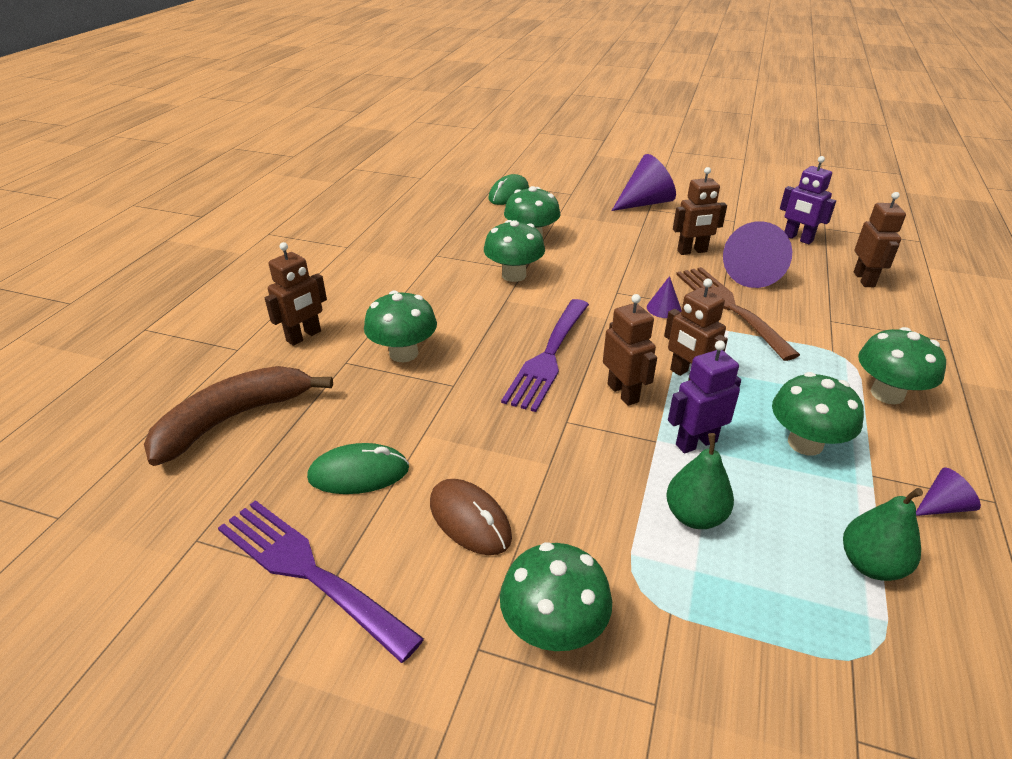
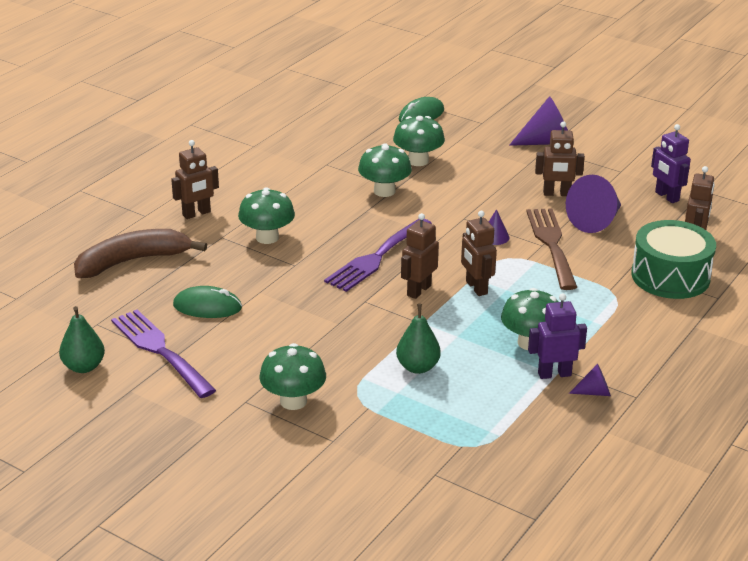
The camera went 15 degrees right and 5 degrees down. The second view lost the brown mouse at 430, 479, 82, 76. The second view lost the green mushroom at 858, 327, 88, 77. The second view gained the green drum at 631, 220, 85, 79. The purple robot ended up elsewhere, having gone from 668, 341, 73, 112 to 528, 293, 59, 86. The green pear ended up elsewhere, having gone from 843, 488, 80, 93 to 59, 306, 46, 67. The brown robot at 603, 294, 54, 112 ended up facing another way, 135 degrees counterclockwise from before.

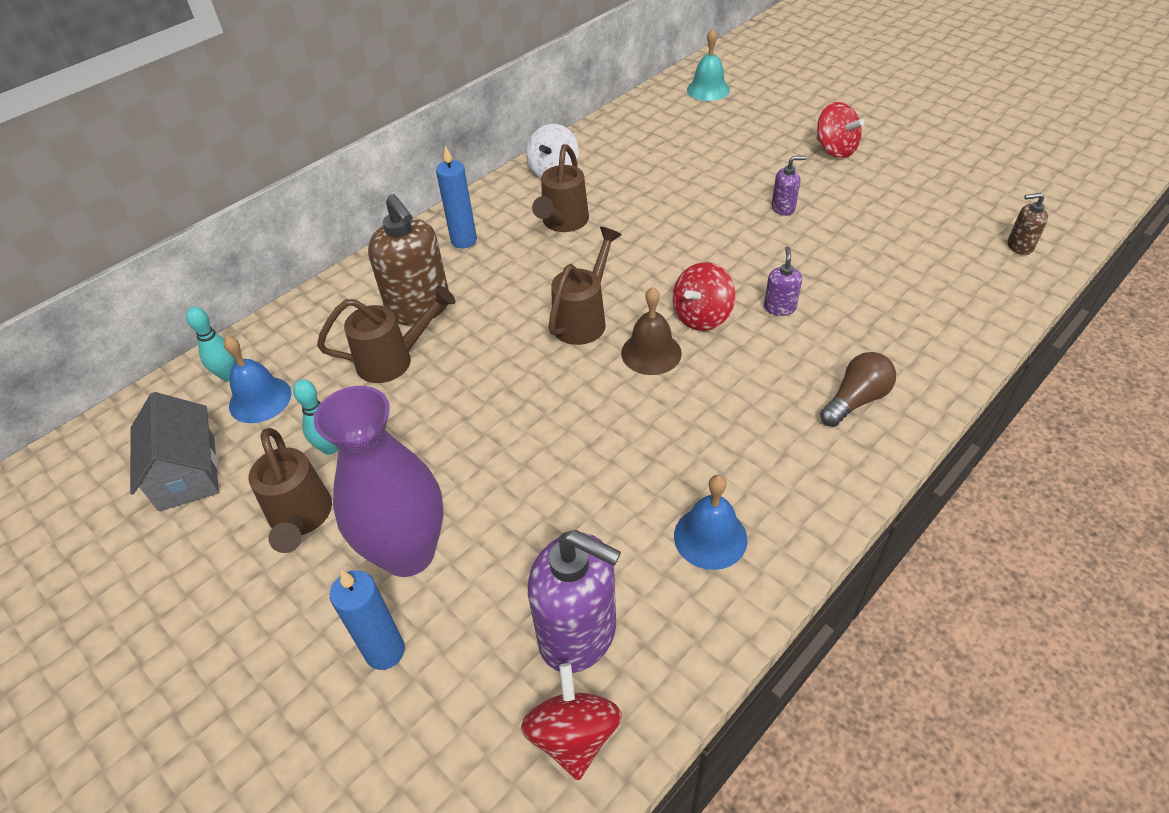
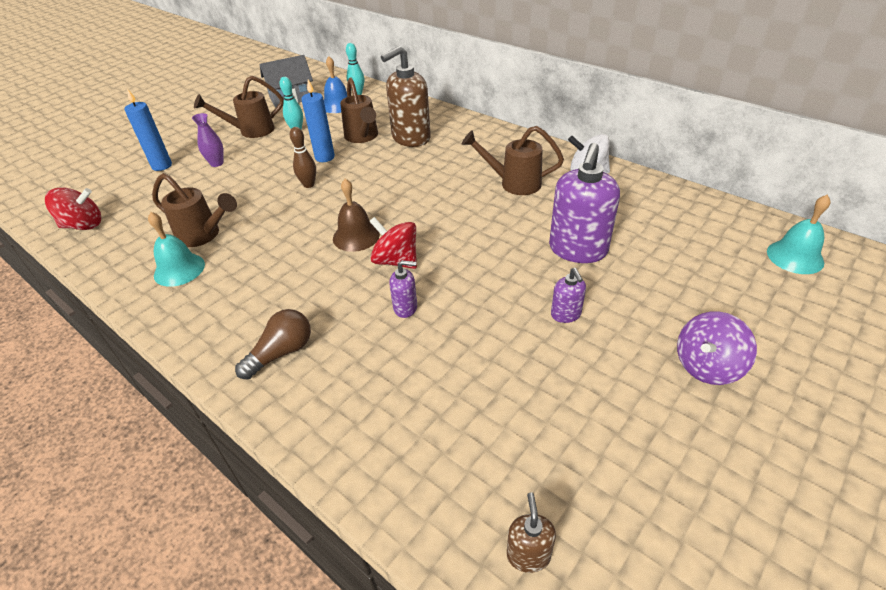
The camera went 85 degrees right and 5 degrees down. The second view gained the brown bowling pin at 290, 127, 26, 61. The blue candle ended up elsewhere, having gone from 436, 146, 41, 102 to 301, 79, 34, 83. The purple soap dispenser ended up elsewhere, having gone from 528, 530, 93, 143 to 549, 143, 71, 120. The brown watering can ended up elsewhere, having gone from 548, 227, 74, 118 to 152, 173, 85, 74. What was the blue bell at 674, 475, 73, 95 turned into the turquoise bell at 148, 212, 57, 75. What was the red spinning top at 817, 102, 48, 56 turned into the purple spinning top at 677, 311, 80, 74. The brown light bulb at 820, 352, 76, 75 ended up facing another way, 90 degrees counterclockwise from before. The size of the purple vase at 314, 386, 130, 191 changed by a factor of 0.43.

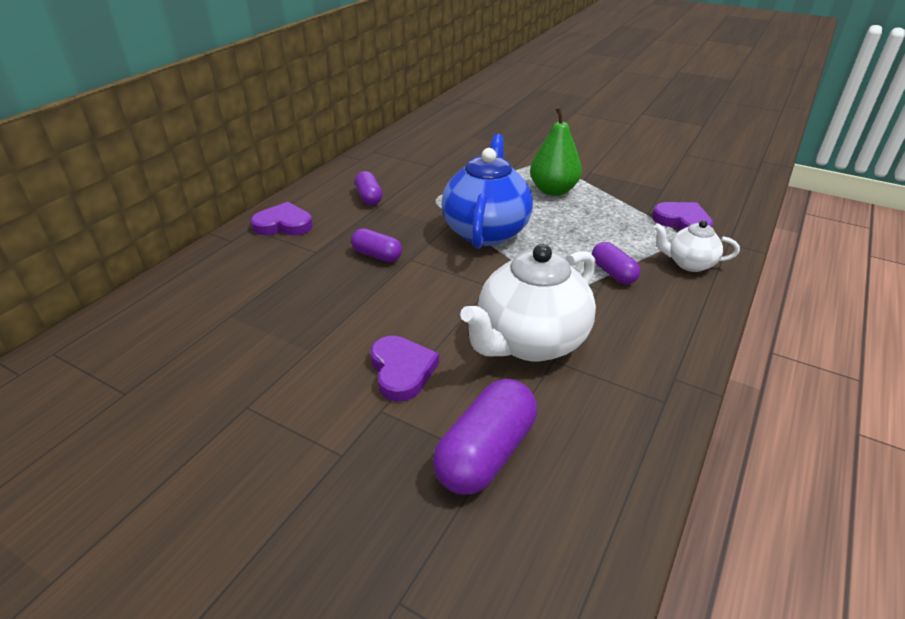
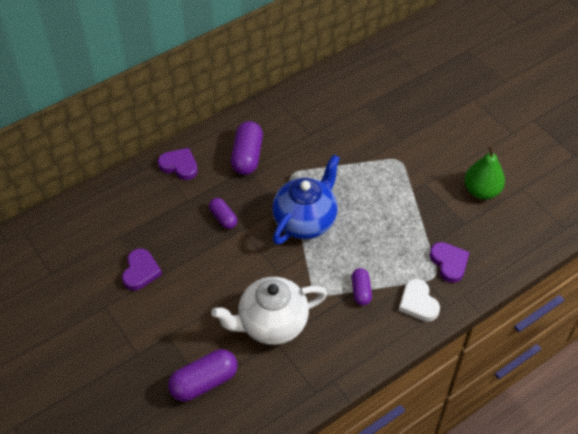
The camera went 25 degrees right and 15 degrees up. The purple heart ended up elsewhere, having gone from 370, 336, 69, 66 to 122, 248, 40, 43. The green pear ended up elsewhere, having gone from 530, 106, 52, 90 to 464, 145, 41, 54. Where the white teapot stood at 654, 220, 86, 52, the white heart came to stand at 399, 279, 41, 42. The size of the purple capsule at 355, 171, 28, 34 changed by a factor of 1.69.

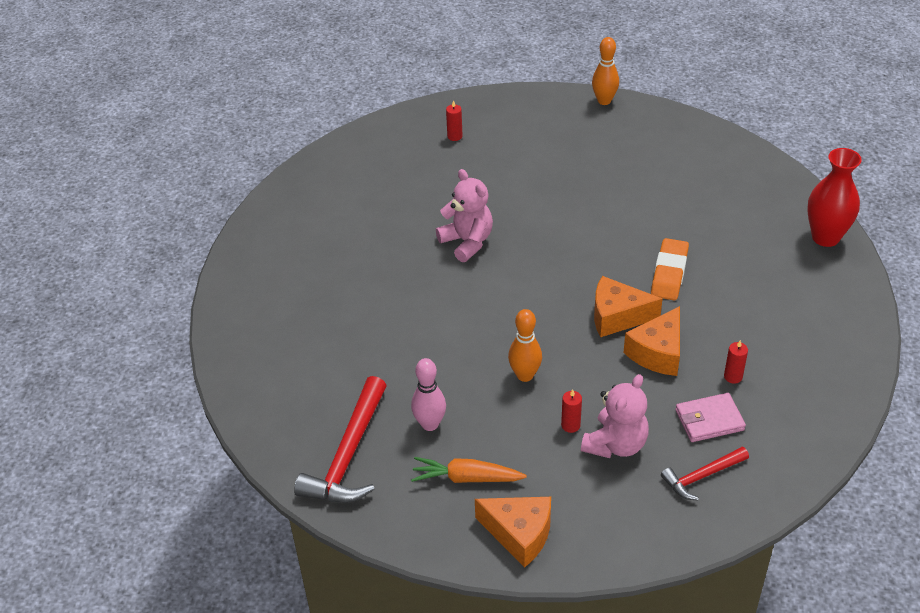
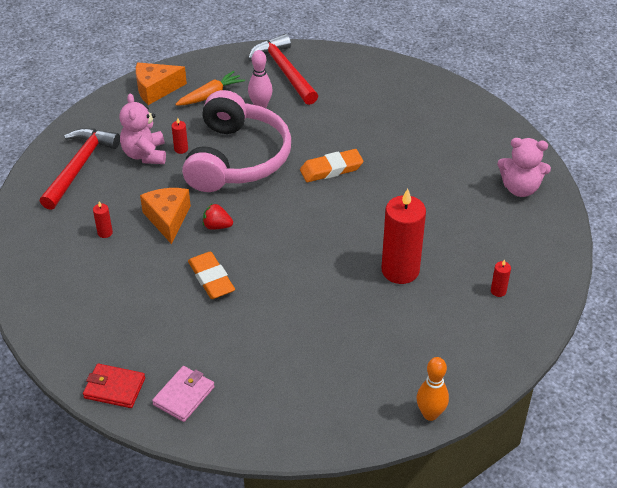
The camera went 135 degrees right and 0 degrees up. The second view gained the orange eraser at 300, 149, 64, 33. The second view gained the red candle at 381, 189, 45, 95. The pink teddy bear ended up elsewhere, having gone from 436, 169, 57, 93 to 497, 138, 54, 59. The pink wallet ended up elsewhere, having gone from 675, 393, 71, 49 to 152, 366, 63, 56. Where the orange bowling pin stood at 508, 309, 34, 73, the pink headphones came to stand at 182, 90, 109, 102. Where the orange cheese stood at 594, 276, 68, 61, the red strawberry came to stand at 203, 204, 30, 26. Where the red vase stood at 807, 148, 55, 99, the red wallet came to stand at 83, 364, 62, 44. The size of the red hammer at 661, 447, 88, 53 changed by a factor of 1.74.

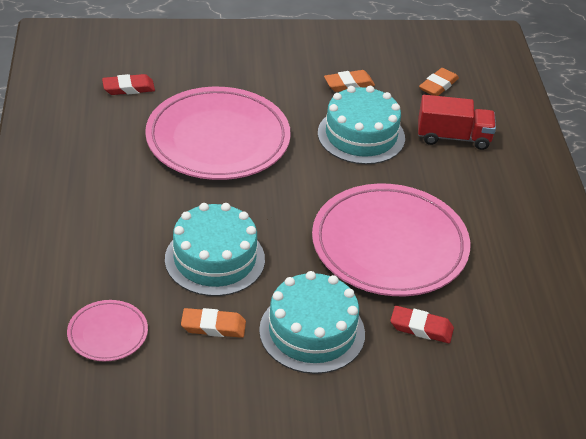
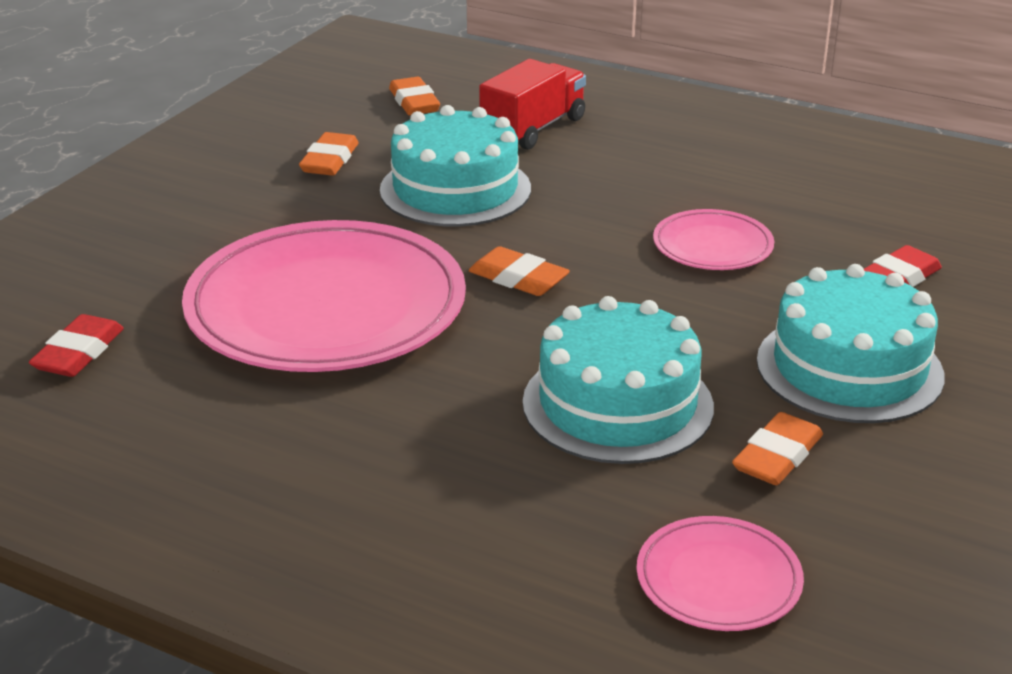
The camera went 55 degrees left and 10 degrees down. The second view gained the orange eraser at 469, 246, 101, 50. The size of the pink plate at 312, 184, 158, 112 changed by a factor of 0.46.

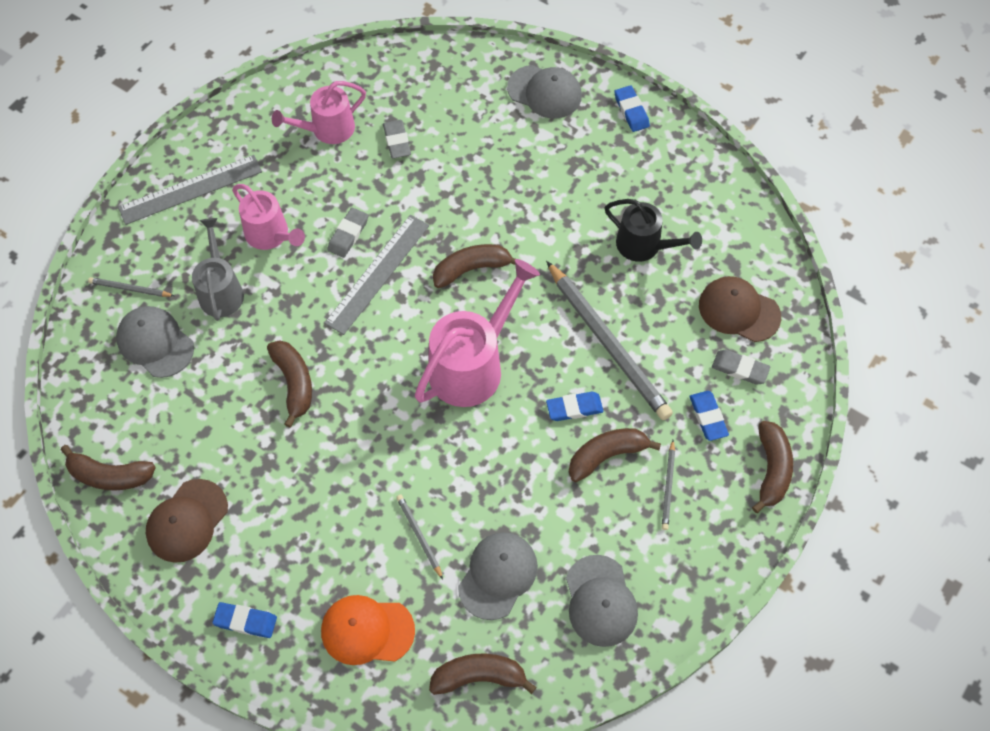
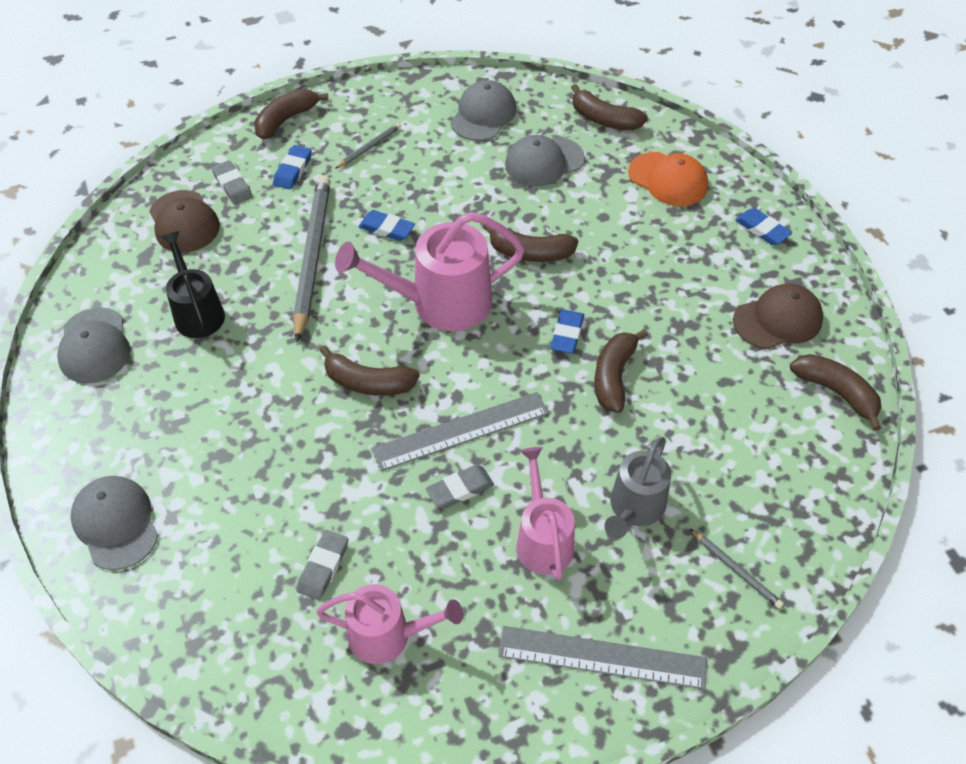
The camera went 145 degrees left and 10 degrees down. The second view lost the grey pencil at 396, 495, 47, 84. The grey cap ended up elsewhere, having gone from 116, 306, 78, 72 to 57, 307, 73, 76. The brown banana ended up elsewhere, having gone from 569, 428, 92, 54 to 483, 225, 95, 37. The blue eraser ended up elsewhere, having gone from 614, 85, 36, 47 to 550, 309, 34, 45.

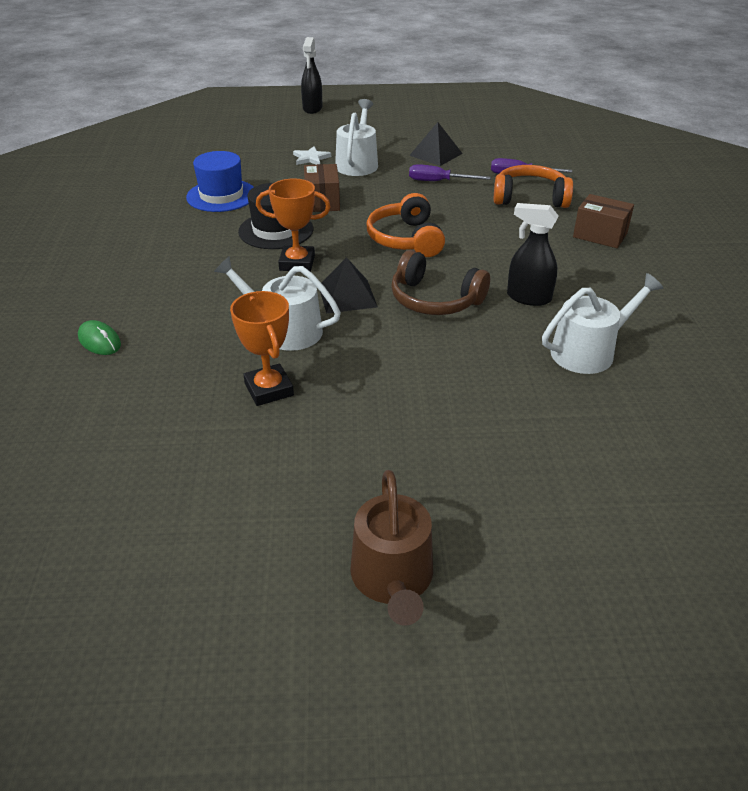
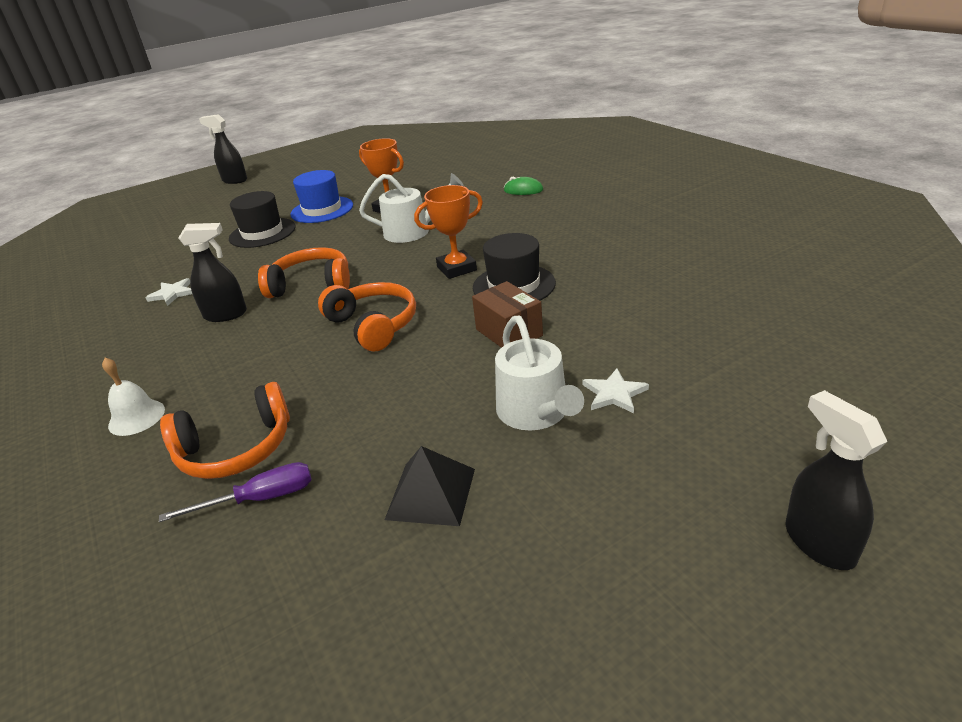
The camera went 155 degrees right and 5 degrees down. The second view lost the black pyramid at 320, 257, 58, 57. The second view lost the brown watering can at 350, 470, 83, 156. The second view lost the purple screwdriver at 409, 164, 82, 17. The second view gained the black spray bottle at 199, 114, 48, 70. The second view gained the black hat at 229, 191, 67, 57. The blue hat ended up elsewhere, having gone from 186, 151, 68, 61 to 290, 170, 63, 53. Where the white watering can stood at 542, 273, 121, 101, the white star came to stand at 145, 278, 47, 28. Where the brown box stood at 573, 194, 61, 54, the white bell came to stand at 102, 358, 63, 78. What was the brown headphones at 391, 250, 99, 65 turned into the orange headphones at 258, 247, 92, 51.

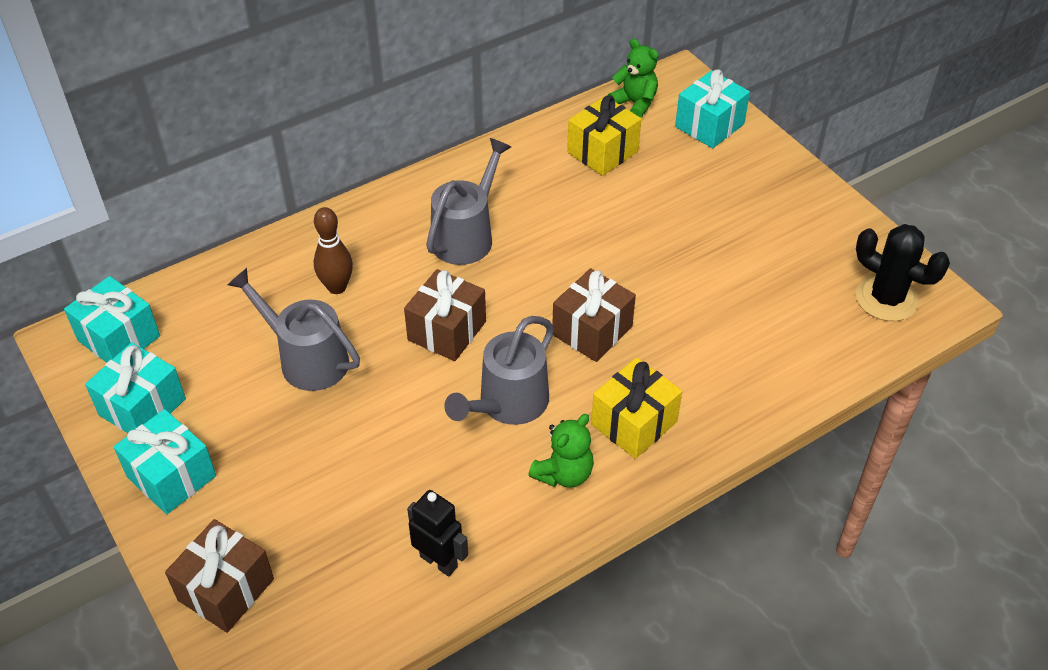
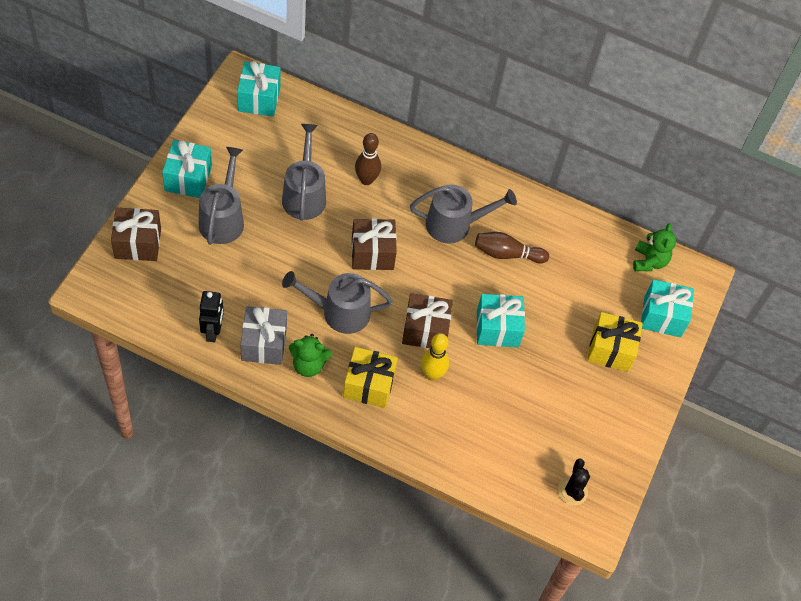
The camera went 50 degrees right and 10 degrees up. The second view gained the grey watering can at 199, 147, 45, 98. The second view gained the grey gift at 240, 306, 47, 59. The second view gained the yellow bowling pin at 421, 333, 28, 48. The second view gained the brown bowling pin at 475, 232, 74, 32. The turquoise gift ended up elsewhere, having gone from 85, 342, 101, 91 to 476, 294, 49, 53. The yellow gift ended up elsewhere, having gone from 567, 95, 74, 81 to 587, 312, 56, 60. The size of the black cactus at 856, 224, 94, 97 changed by a factor of 0.65.

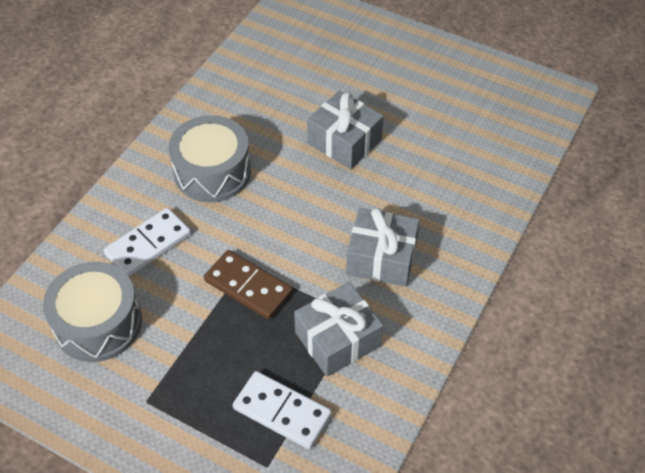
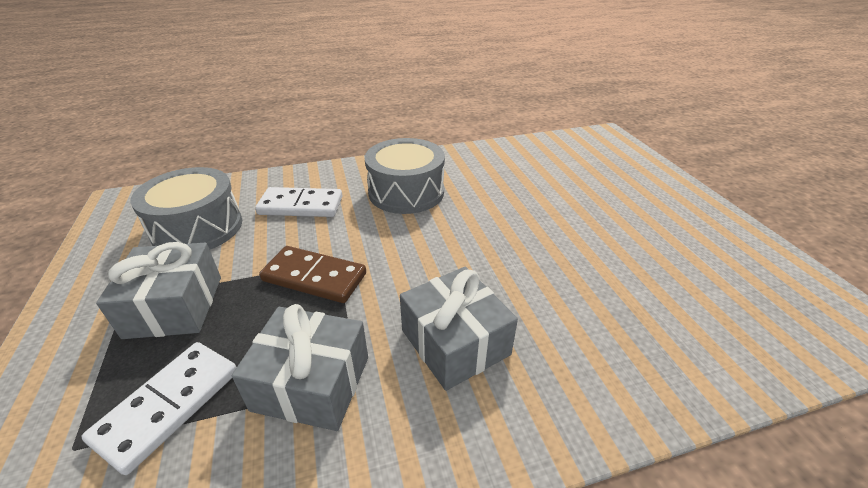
The camera went 45 degrees right and 15 degrees down. The grey gift ended up elsewhere, having gone from 307, 90, 77, 79 to 96, 242, 125, 97. The brown domino at 204, 250, 89, 70 ended up facing another way, 60 degrees counterclockwise from before. The white domino at 233, 371, 99, 78 ended up facing another way, 45 degrees clockwise from before.

